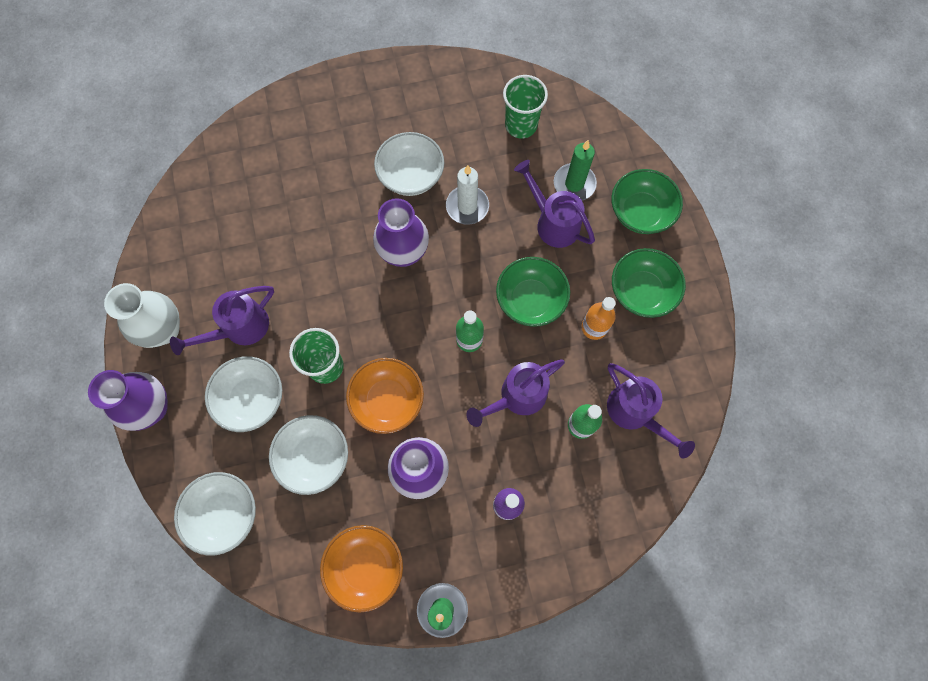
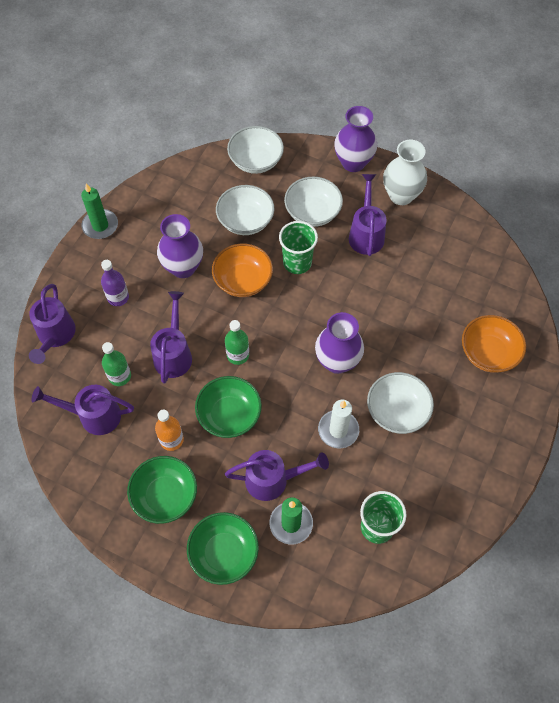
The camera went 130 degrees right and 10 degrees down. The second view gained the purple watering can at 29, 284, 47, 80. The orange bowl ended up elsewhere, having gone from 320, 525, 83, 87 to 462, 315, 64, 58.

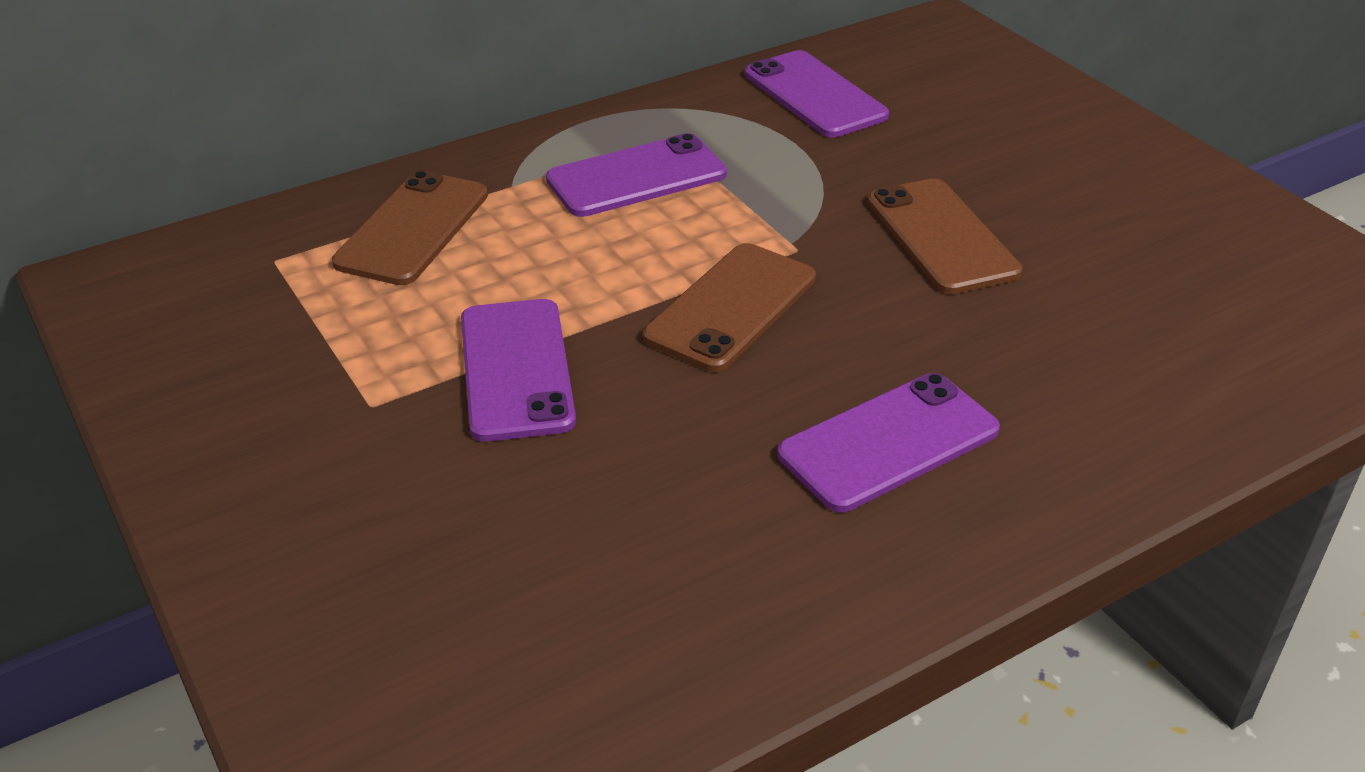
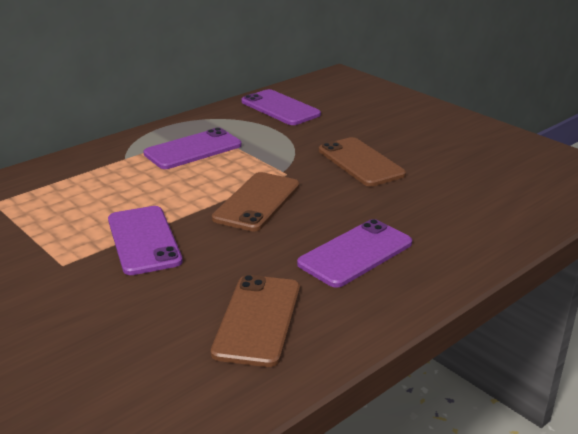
The camera went 10 degrees left and 10 degrees down. The brown phone ended up elsewhere, having gone from 332, 170, 156, 115 to 211, 275, 89, 92.

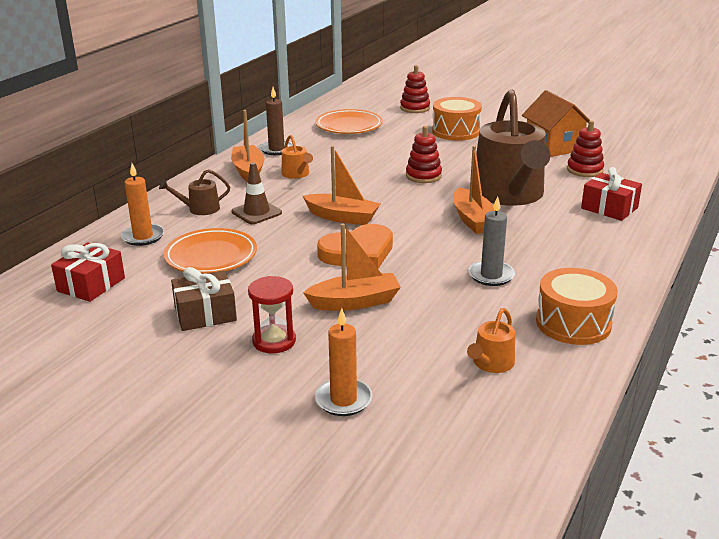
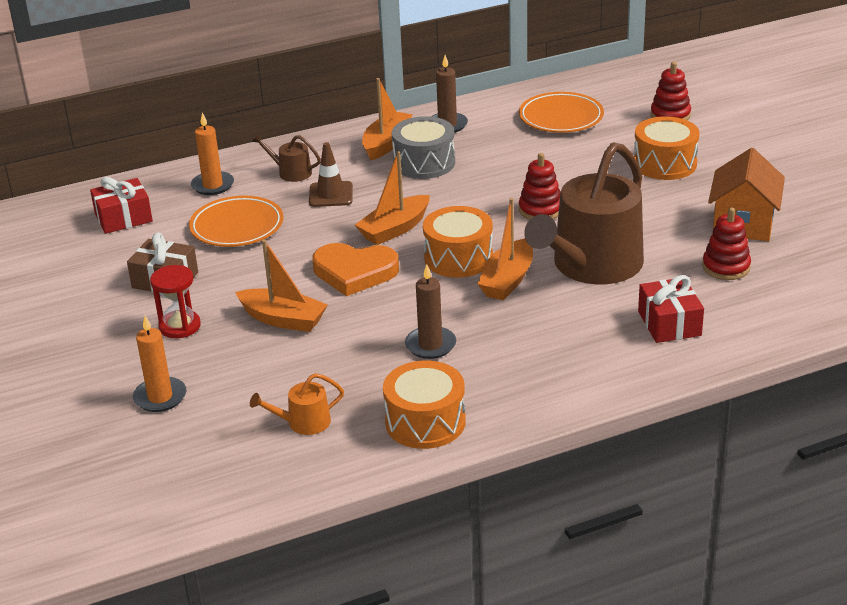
The camera went 40 degrees right and 5 degrees up. The second view gained the orange drum at 423, 206, 70, 72. Where the orange watering can stood at 281, 135, 32, 44, the grey drum came to stand at 392, 116, 63, 63. What was the grey candle at 468, 196, 47, 90 turned into the brown candle at 405, 264, 51, 95. The orange boat at 303, 146, 77, 79 ended up facing another way, 75 degrees clockwise from before.

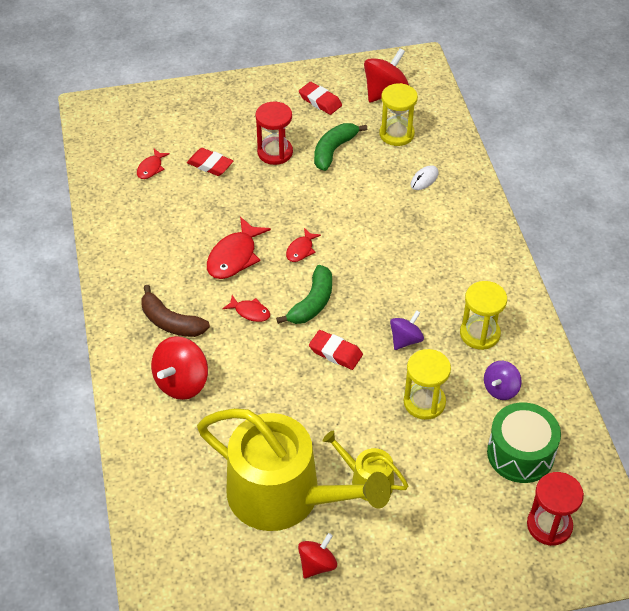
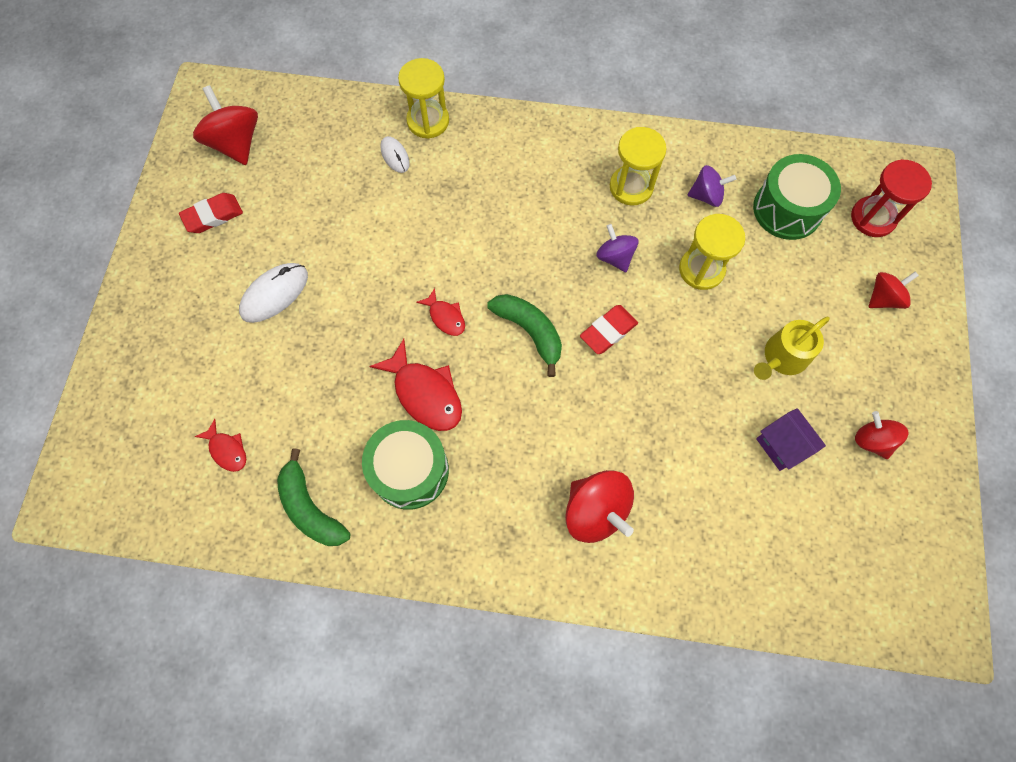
The camera went 70 degrees left and 20 degrees up. The second view lost the brown banana at 141, 285, 69, 52. The second view lost the red eraser at 187, 148, 46, 28. The second view lost the red fish at 222, 295, 48, 27. The second view gained the green drum at 362, 420, 87, 90. The second view gained the red spinning top at 869, 272, 50, 37. The green banana ended up elsewhere, having gone from 314, 123, 53, 48 to 277, 448, 73, 98. The yellow hourglass ended up elsewhere, having gone from 379, 83, 39, 63 to 398, 58, 51, 81. Where the yellow watering can stood at 197, 408, 194, 123, the purple house came to stand at 756, 408, 70, 63. Where the red hourglass stood at 256, 101, 37, 64, the white mouse came to stand at 239, 263, 69, 60. The purple spinning top at 484, 361, 38, 39 ended up facing another way, 60 degrees counterclockwise from before.

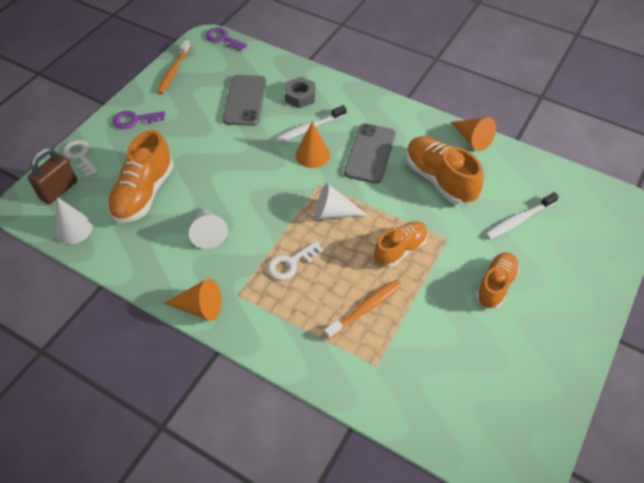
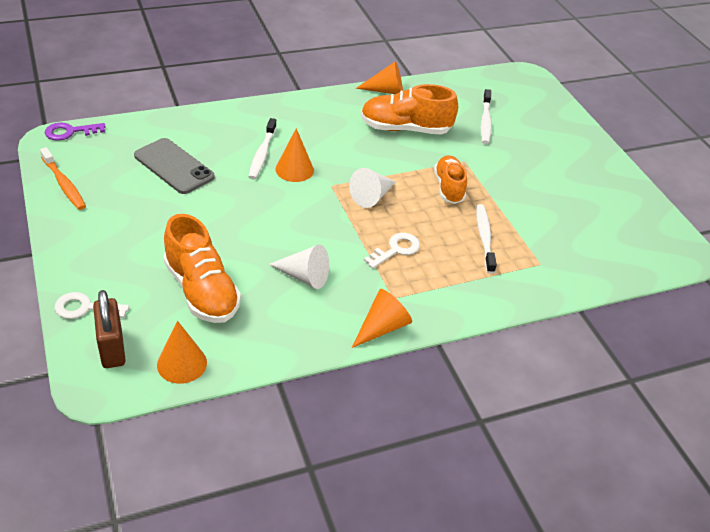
The camera went 55 degrees left and 10 degrees down. The second view lost the purple key at 113, 111, 52, 18. The second view lost the grey nut at 285, 77, 30, 31. The second view lost the grey phone at 344, 124, 52, 60. The second view lost the orange shoe at 476, 252, 44, 57. What was the white cone at 54, 197, 39, 47 turned into the orange cone at 157, 321, 50, 63. What was the orange toothbrush at 324, 280, 78, 60 turned into the white toothbrush at 476, 204, 21, 70. The white key at 267, 241, 56, 39 ended up facing another way, 135 degrees counterclockwise from before.

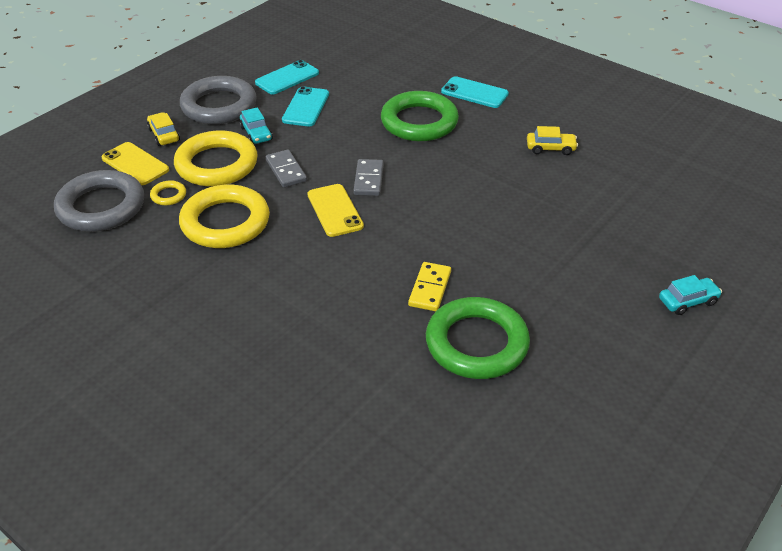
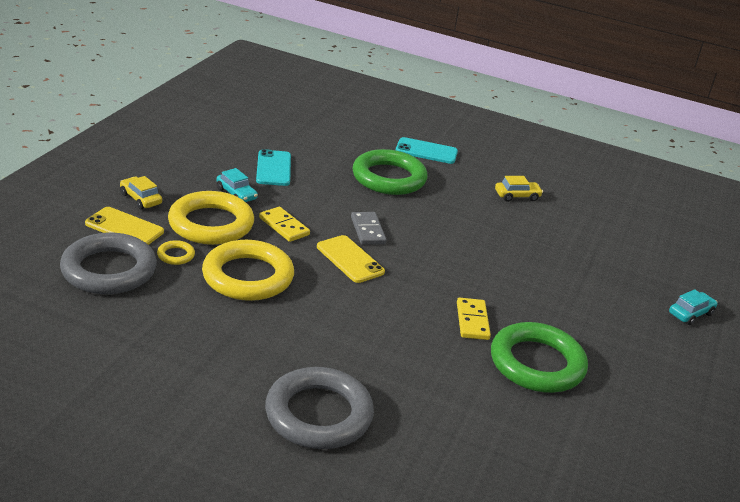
The camera went 20 degrees left and 10 degrees down. The second view lost the turquoise phone at 255, 60, 64, 35. The grey ring ended up elsewhere, having gone from 180, 76, 77, 48 to 265, 367, 109, 82. What was the grey domino at 266, 149, 41, 39 turned into the yellow domino at 259, 207, 51, 35.

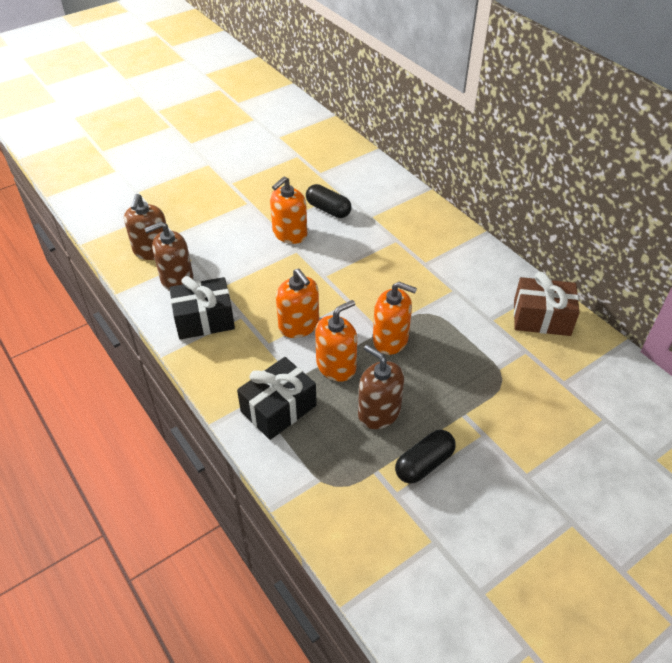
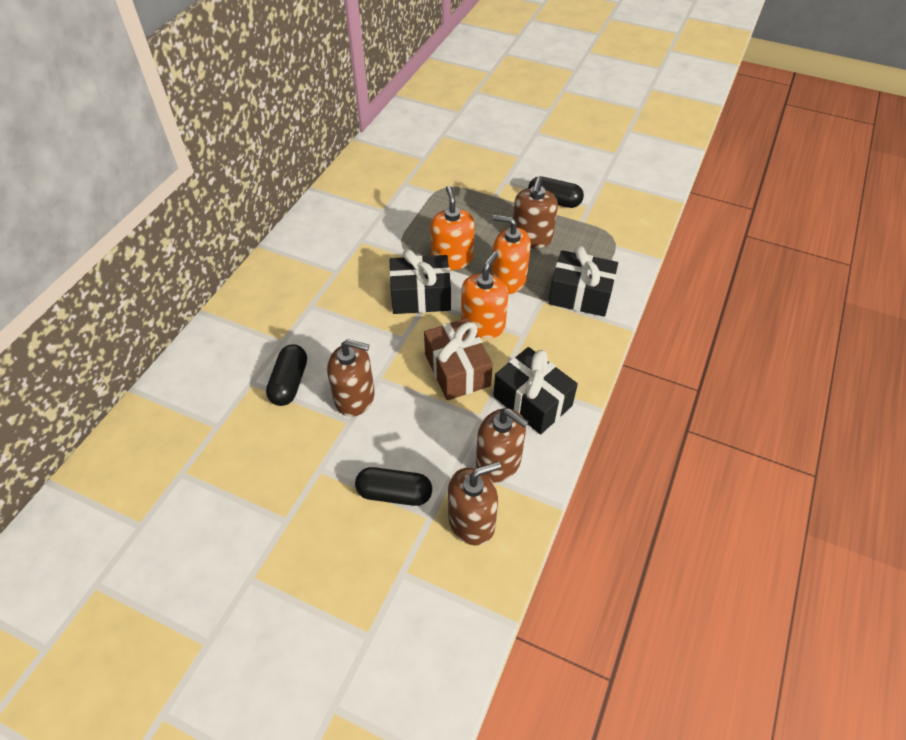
The camera went 120 degrees left and 5 degrees up. The second view gained the black capsule at 355, 467, 77, 39. The second view gained the black gift at 389, 249, 62, 65. The brown gift ended up elsewhere, having gone from 514, 272, 65, 64 to 424, 318, 69, 82. What was the orange soap dispenser at 270, 177, 37, 67 turned into the brown soap dispenser at 327, 339, 48, 78.

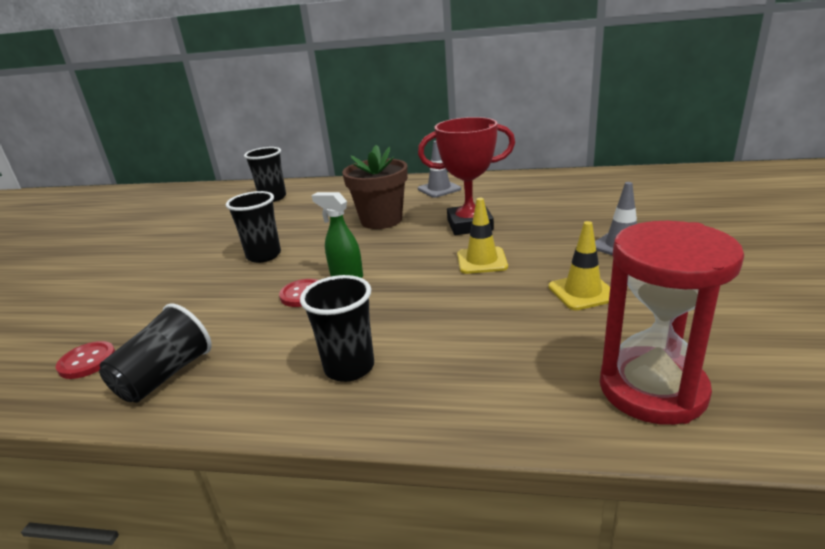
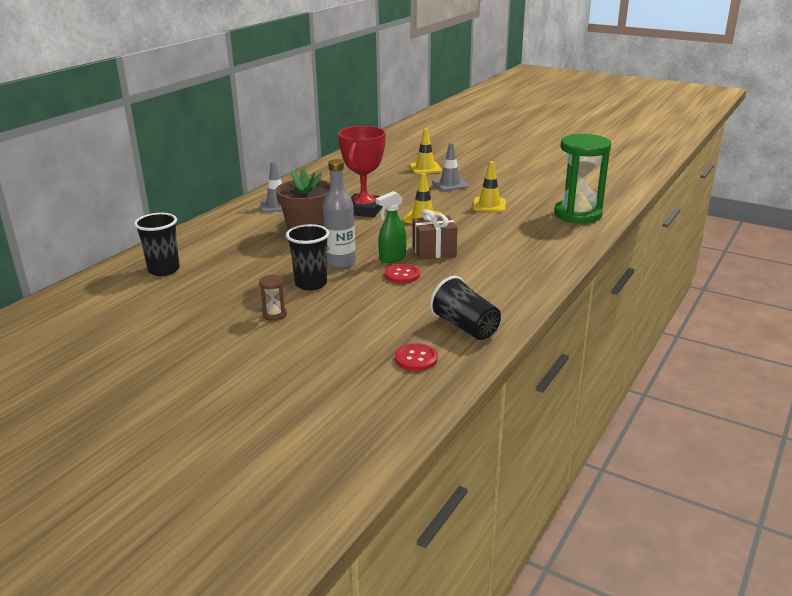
The camera went 70 degrees left and 0 degrees up. The second view lost the black cup at 300, 275, 74, 107. The second view gained the brown hourglass at 259, 274, 28, 47. The second view gained the grey bottle at 323, 159, 33, 110. The second view gained the yellow traffic cone at 410, 128, 32, 46. The second view gained the brown gift at 413, 209, 44, 51. What was the red hourglass at 600, 221, 144, 204 turned into the green hourglass at 554, 134, 57, 90.

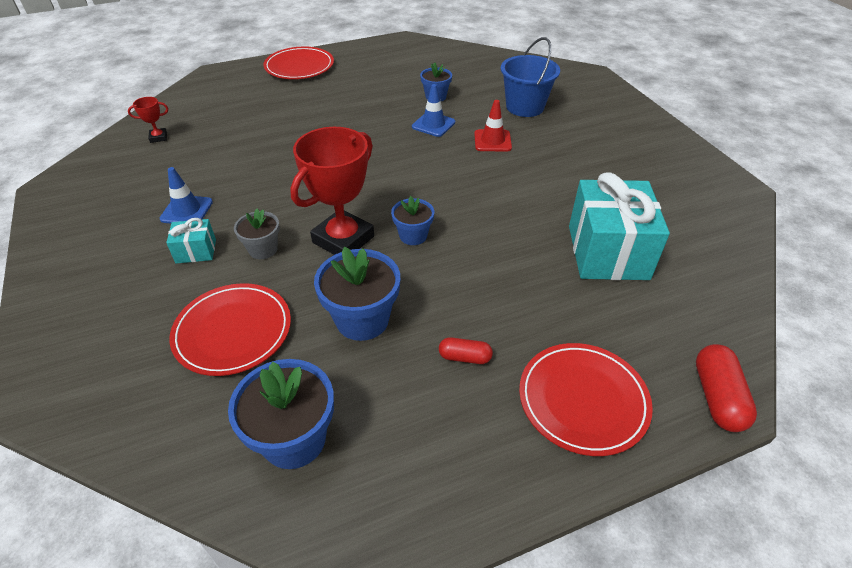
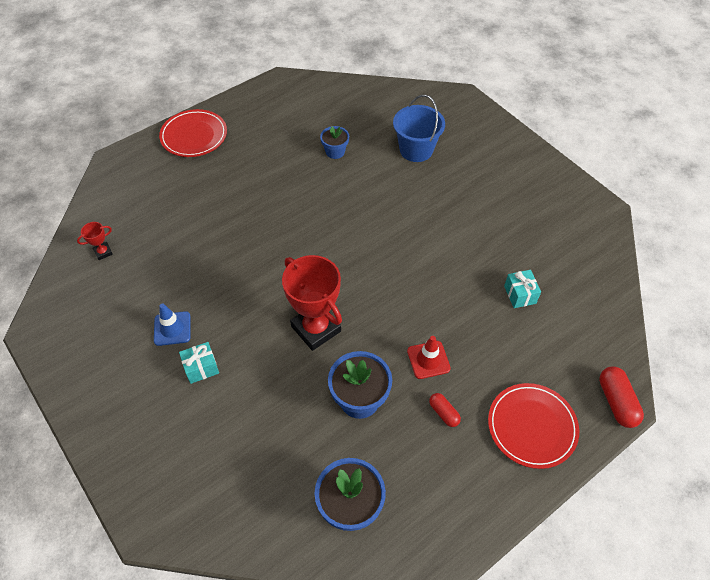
The camera went 15 degrees left and 10 degrees up. The second view lost the red plate at 169, 283, 122, 93. The second view lost the grey flower pot at 234, 209, 46, 50. The second view lost the blue flower pot at 391, 196, 43, 49. The second view lost the blue traffic cone at 412, 84, 43, 53. The red traffic cone ended up elsewhere, having gone from 474, 100, 38, 52 to 407, 336, 44, 43. The red trophy at 290, 127, 84, 128 ended up facing another way, 60 degrees counterclockwise from before. The red capsule at 439, 337, 54, 27 ended up facing another way, 60 degrees clockwise from before. The size of the turquoise gift at 569, 172, 101, 108 changed by a factor of 0.46.

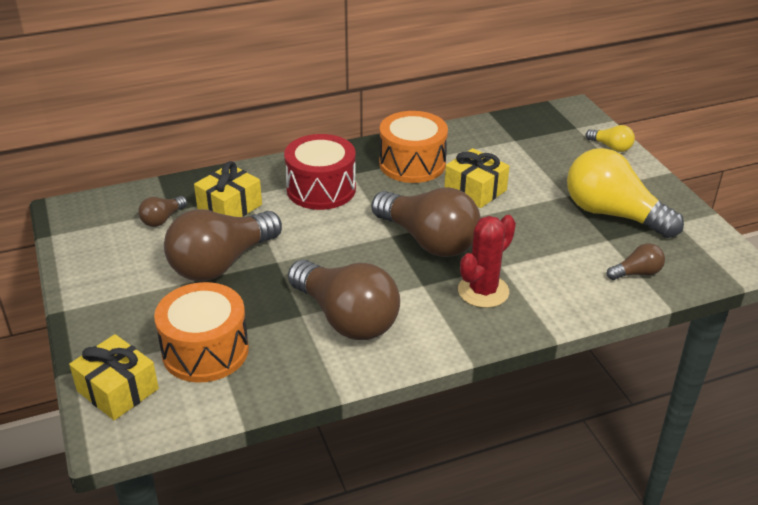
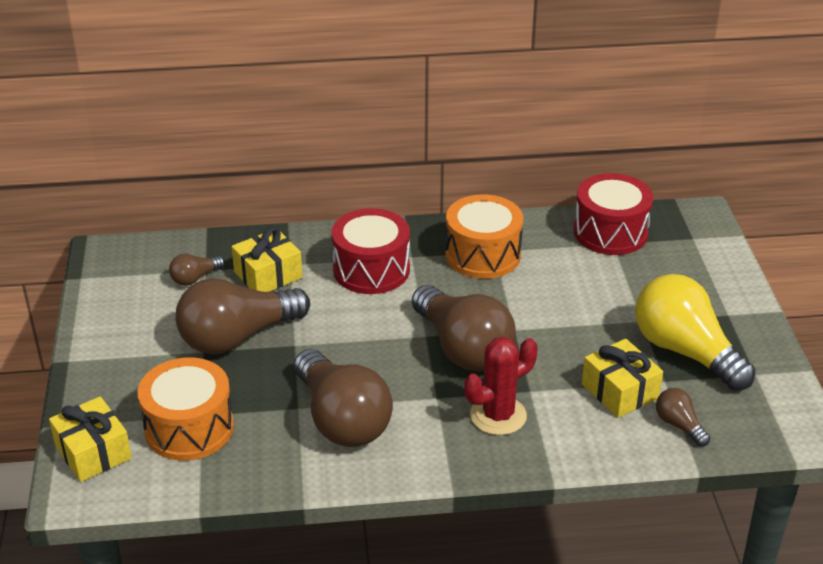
The camera went 15 degrees right and 0 degrees up. The second view lost the yellow light bulb at 586, 125, 49, 27. The second view gained the red drum at 574, 173, 79, 82. The yellow gift ended up elsewhere, having gone from 444, 148, 66, 60 to 582, 339, 81, 79. The brown light bulb at 607, 243, 58, 37 ended up facing another way, 120 degrees counterclockwise from before.

